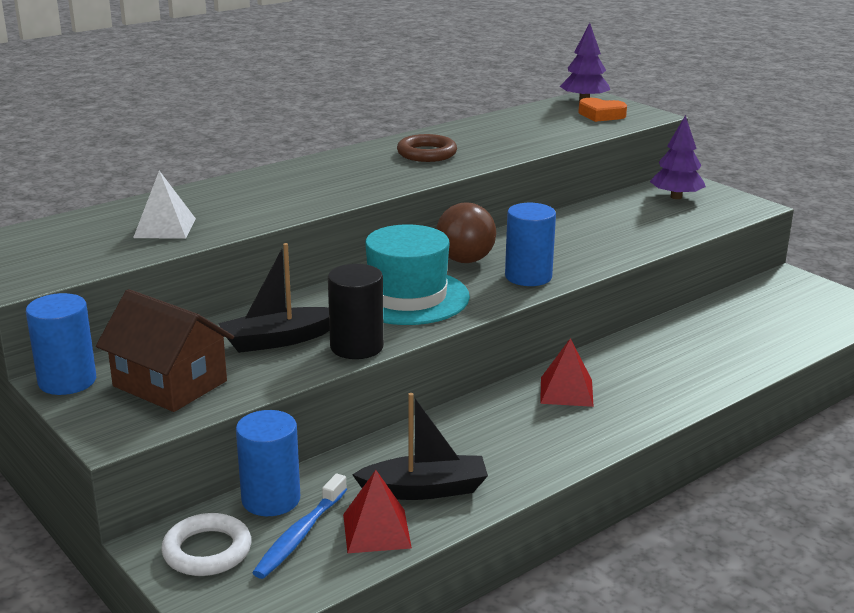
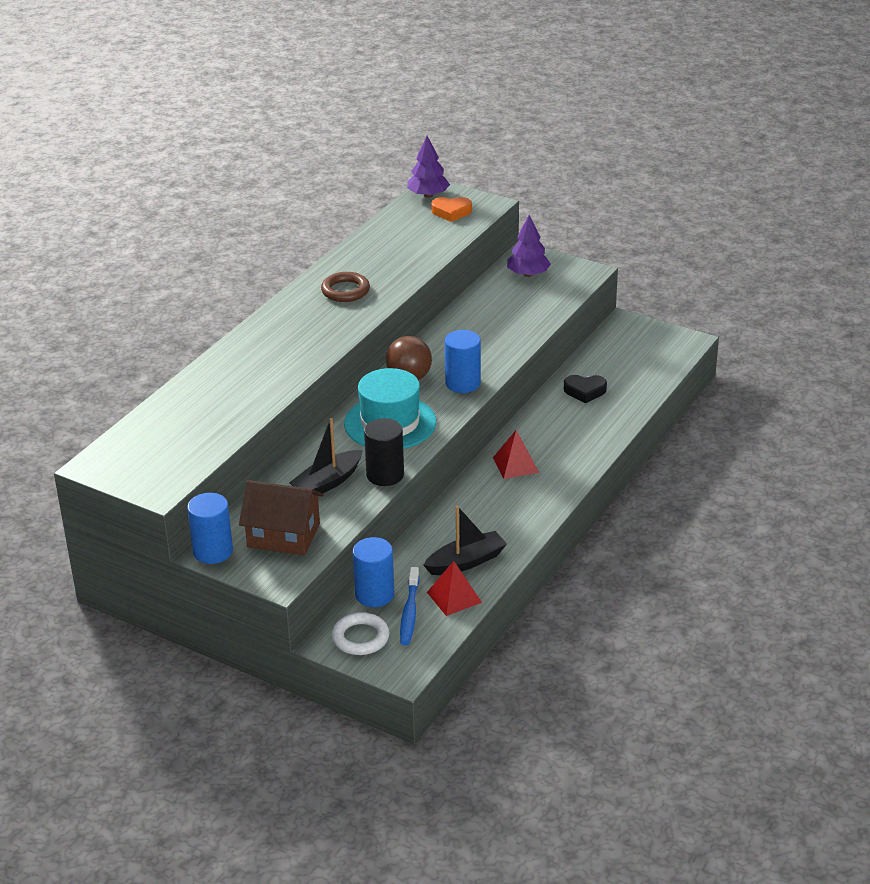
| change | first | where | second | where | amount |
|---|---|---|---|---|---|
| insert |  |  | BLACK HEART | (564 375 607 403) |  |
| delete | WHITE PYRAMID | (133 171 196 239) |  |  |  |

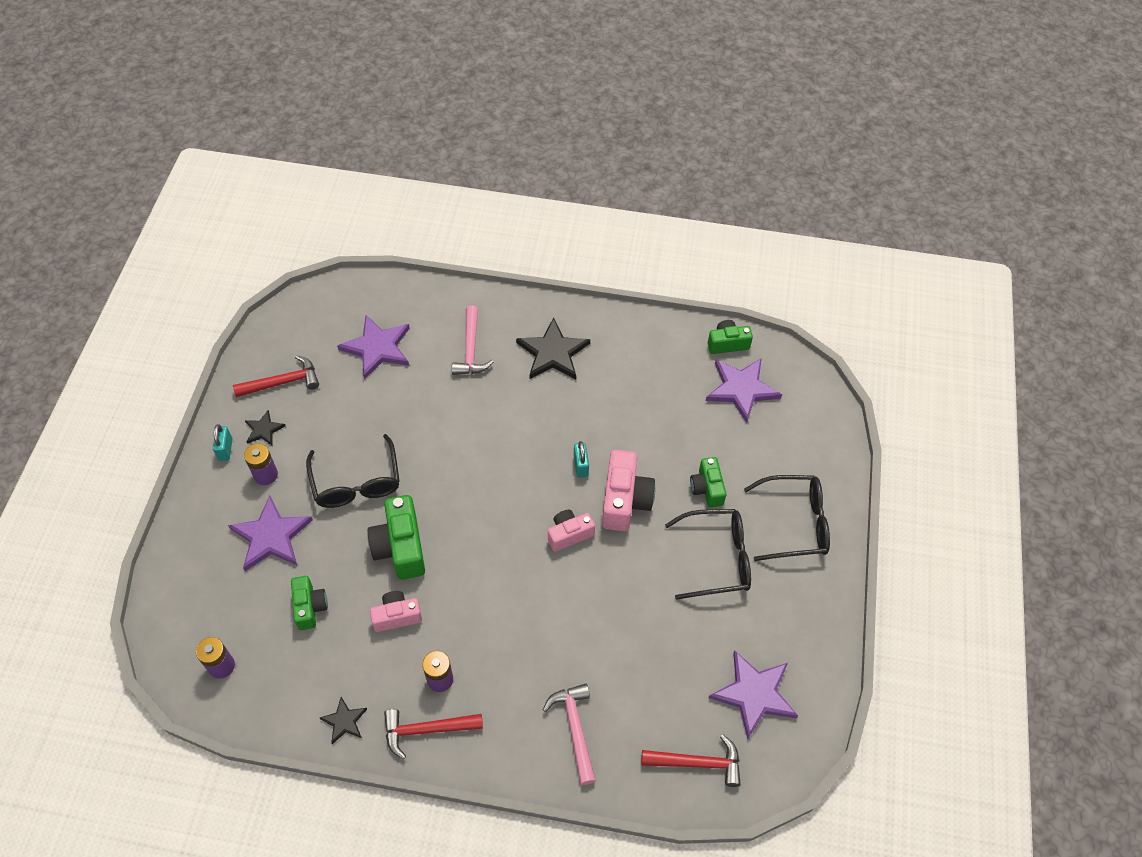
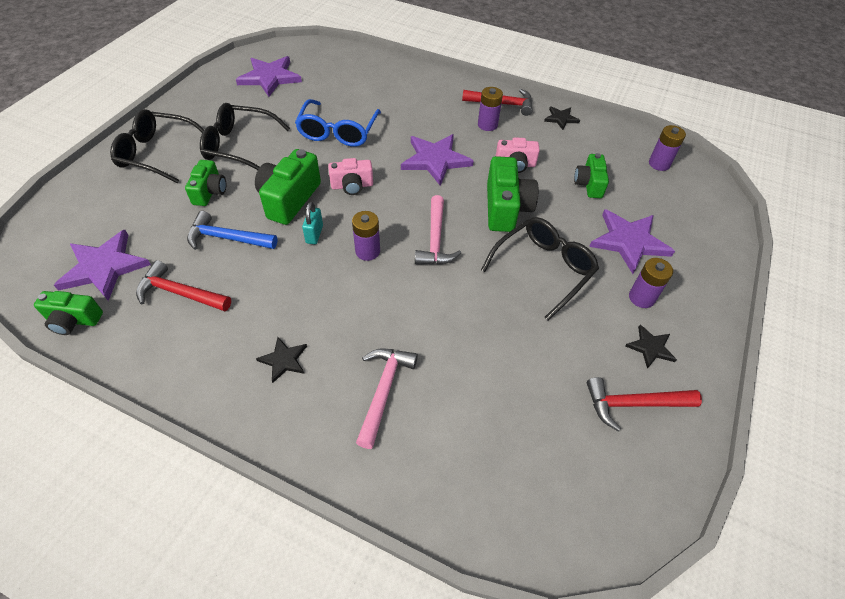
| change | first | where | second | where | amount |
|---|---|---|---|---|---|
| move | RED HAMMER | (641 734 741 787) |  | (136 260 231 311) |  |
| insert |  |  | BLUE HAMMER | (187 211 277 250) |  |
| recolor | PINK CAMERA | (602 450 655 531) | GREEN CAMERA | (255 149 321 225) |  |
| resize | BLACK STAR | (516 317 590 379) |  | (256 337 307 383) | x0.53 |
| insert |  |  | BLUE GLASSES | (295 99 381 147) |  |
| insert |  |  | PURPLE BATTERY | (352 211 380 261) |  |
| move | PURPLE STAR | (337 315 410 380) |  | (401 134 474 186) |  |
| move | PINK HAMMER | (543 684 596 785) |  | (415 195 461 265) |  |
| rotate | BLACK GLASSES | (306 434 399 508) |  | (481 217 599 320) | 45 degrees clockwise |
| delete | TURQUOISE PADLOCK | (213 424 232 461) |  |  |  |

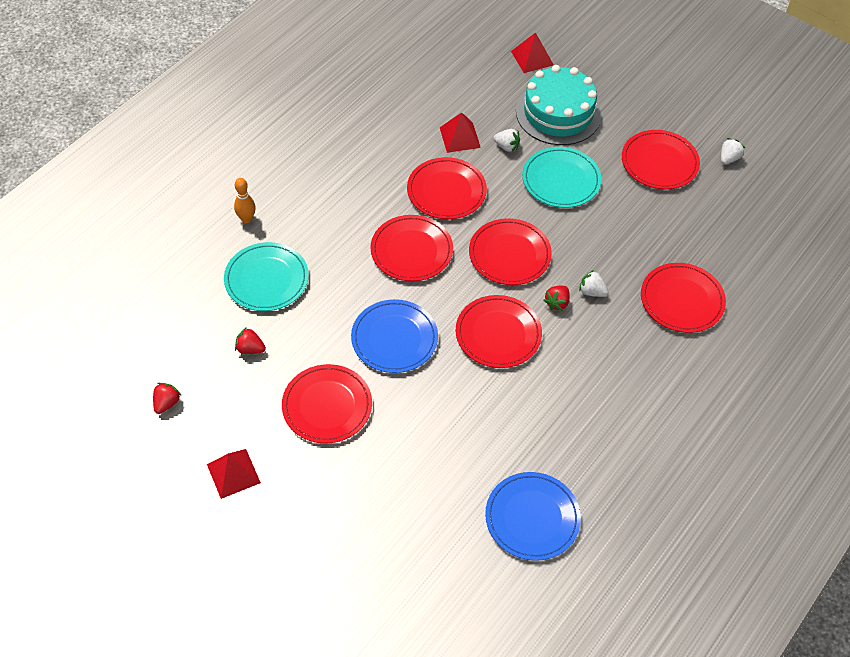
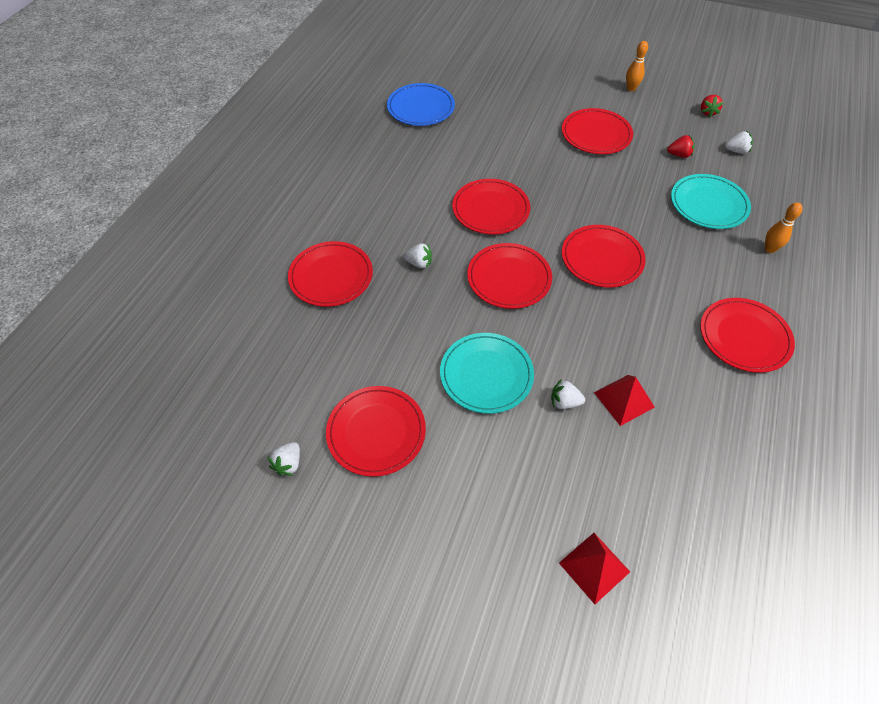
| change | first | where | second | where | amount |
|---|---|---|---|---|---|
| replace | RED PYRAMID | (207 449 261 499) | ORANGE BOWLING PIN | (626 41 648 91) |  |
| move | RED PLATE | (407 157 487 219) |  | (700 298 795 373) |  |
| insert |  |  | WHITE STRAWBERRY | (725 131 753 154) |  |
| delete | BLUE PLATE | (351 299 438 373) |  |  |  |
| delete | TURQUOISE CAKE | (516 65 602 145) |  |  |  |
| delete | RED STRAWBERRY | (543 286 570 311) |  |  |  |

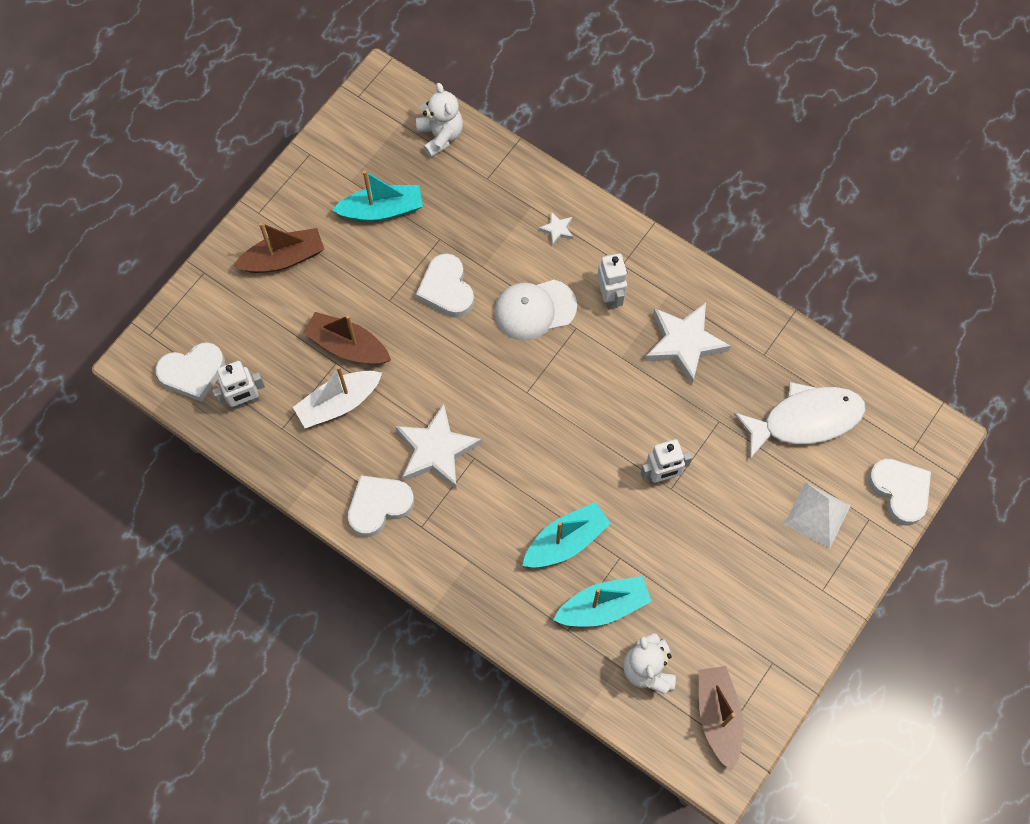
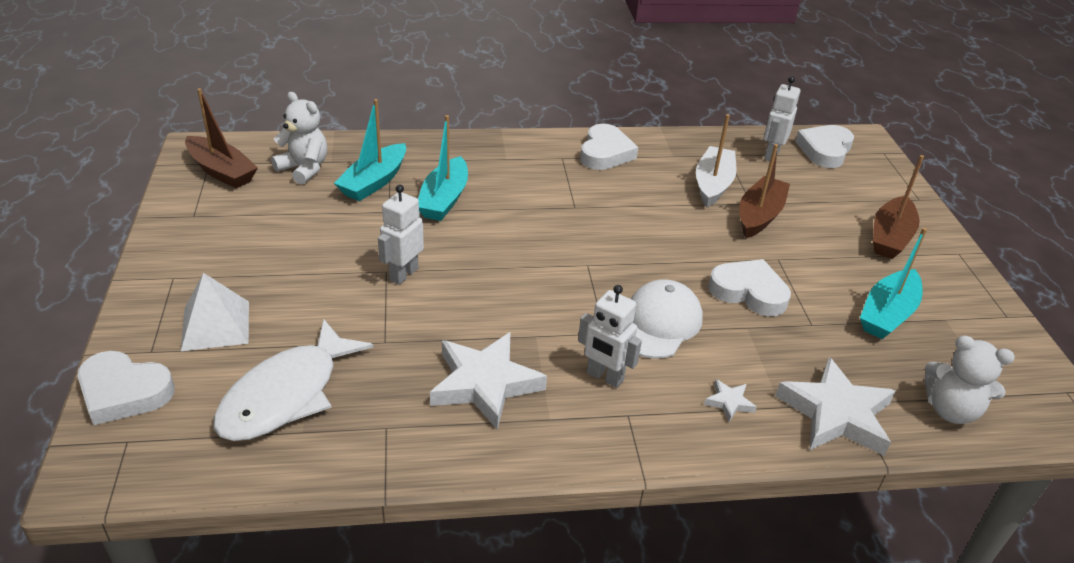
| change | first | where | second | where | amount |
|---|---|---|---|---|---|
| rotate | BROWN BOAT | (303 312 391 364) |  | (739 144 790 238) | 45 degrees counterclockwise |
| move | WHITE STAR | (395 403 482 490) |  | (775 357 895 456) |  |

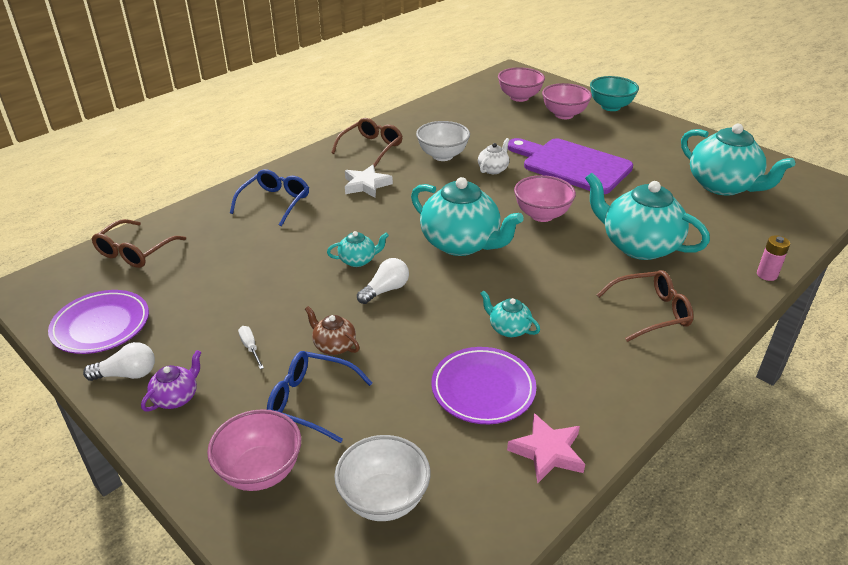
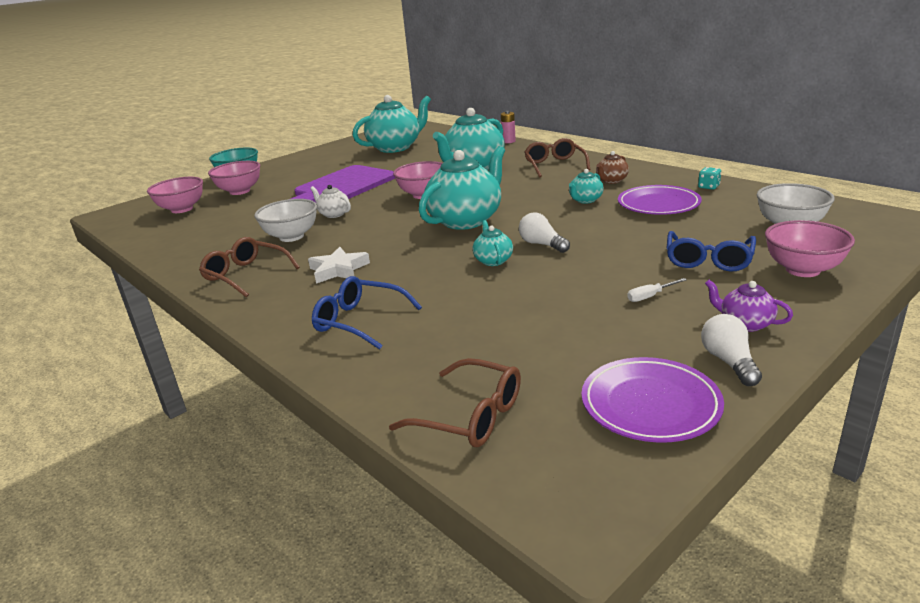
| change | first | where | second | where | amount |
|---|---|---|---|---|---|
| move | BROWN TEAPOT | (305 306 360 355) |  | (596 151 629 184) |  |
| replace | PINK STAR | (507 413 585 483) | TURQUOISE DICE | (698 167 721 190) |  |

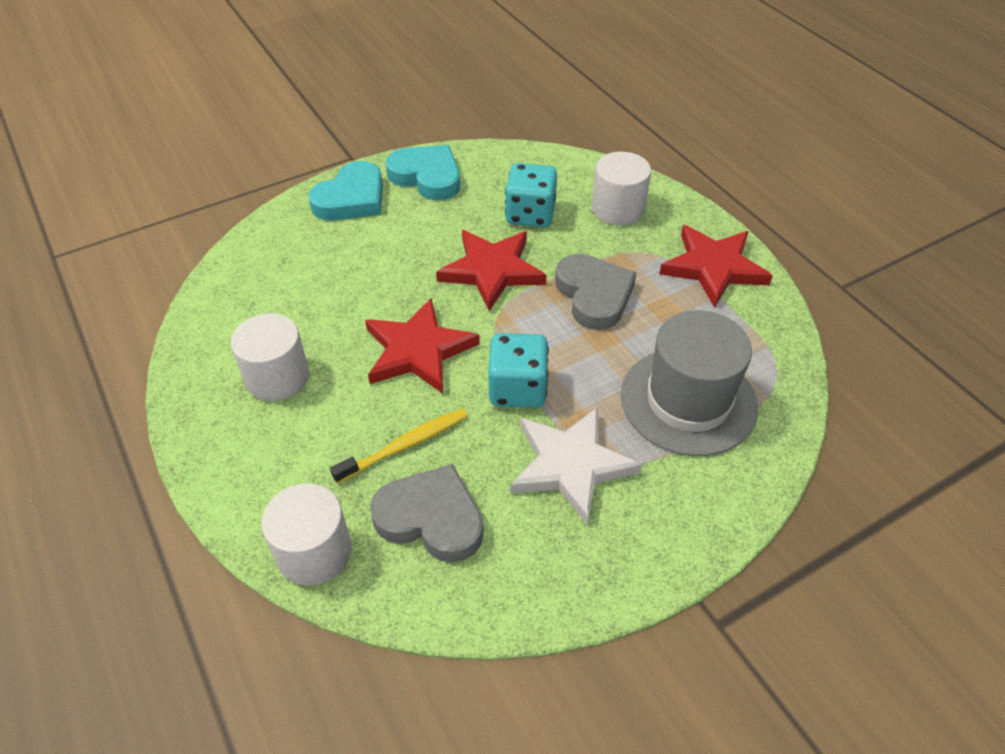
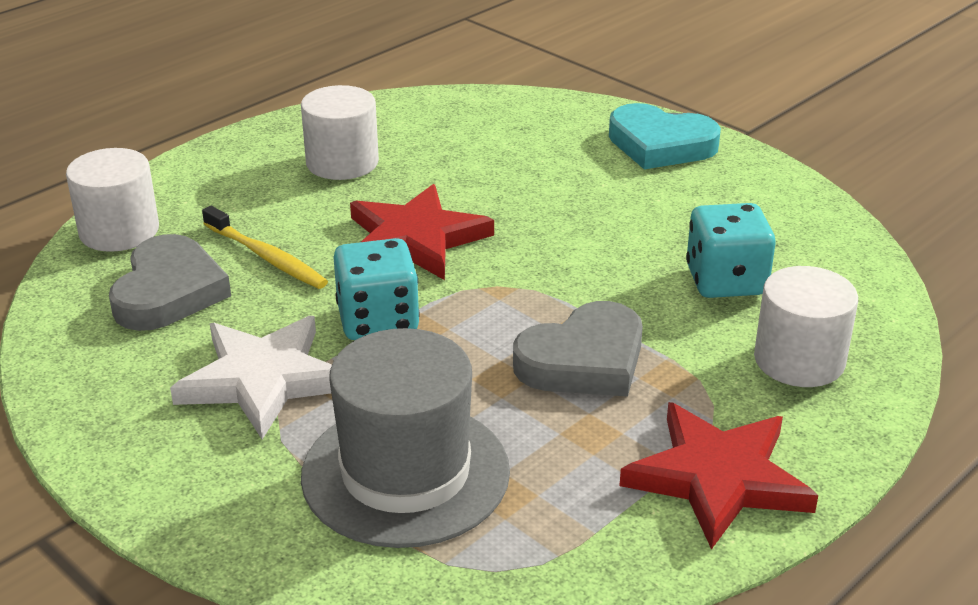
| change | first | where | second | where | amount |
|---|---|---|---|---|---|
| delete | TURQUOISE HEART | (386 145 460 200) |  |  |  |
| delete | RED STAR | (436 230 546 311) |  |  |  |

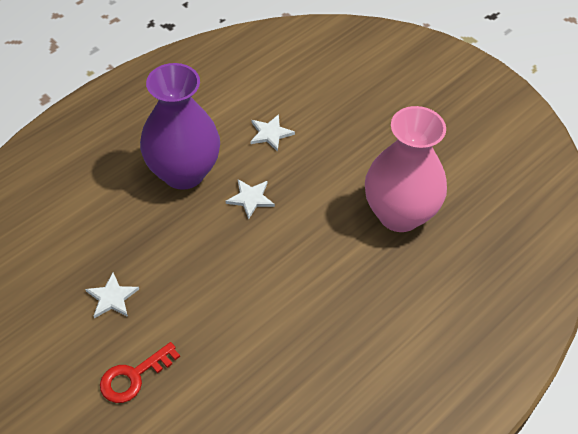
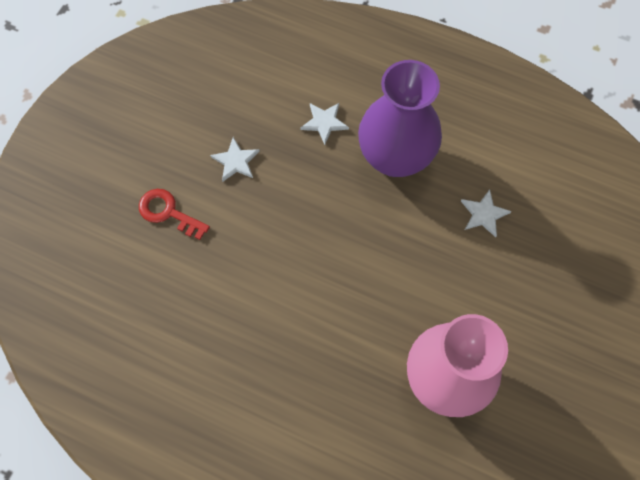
| change | first | where | second | where | amount |
|---|---|---|---|---|---|
| move | WHITE STAR | (226 179 275 220) |  | (300 103 349 145) |  |

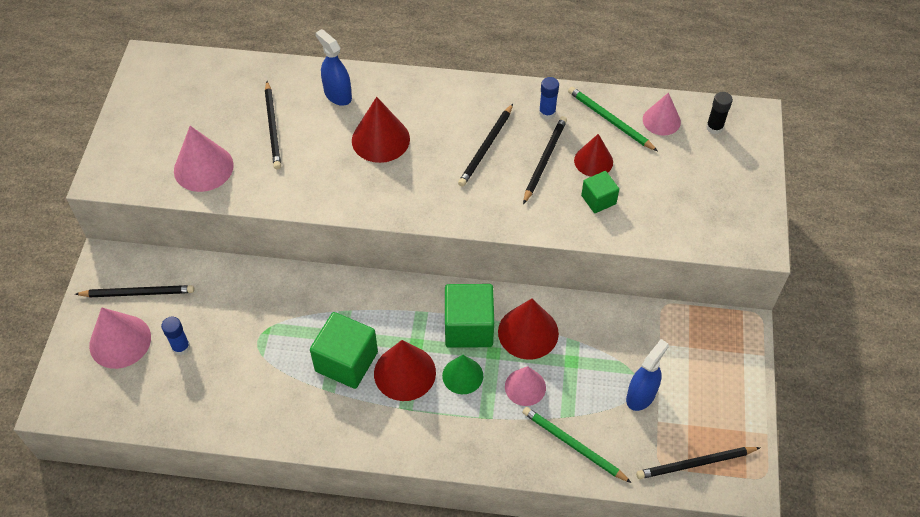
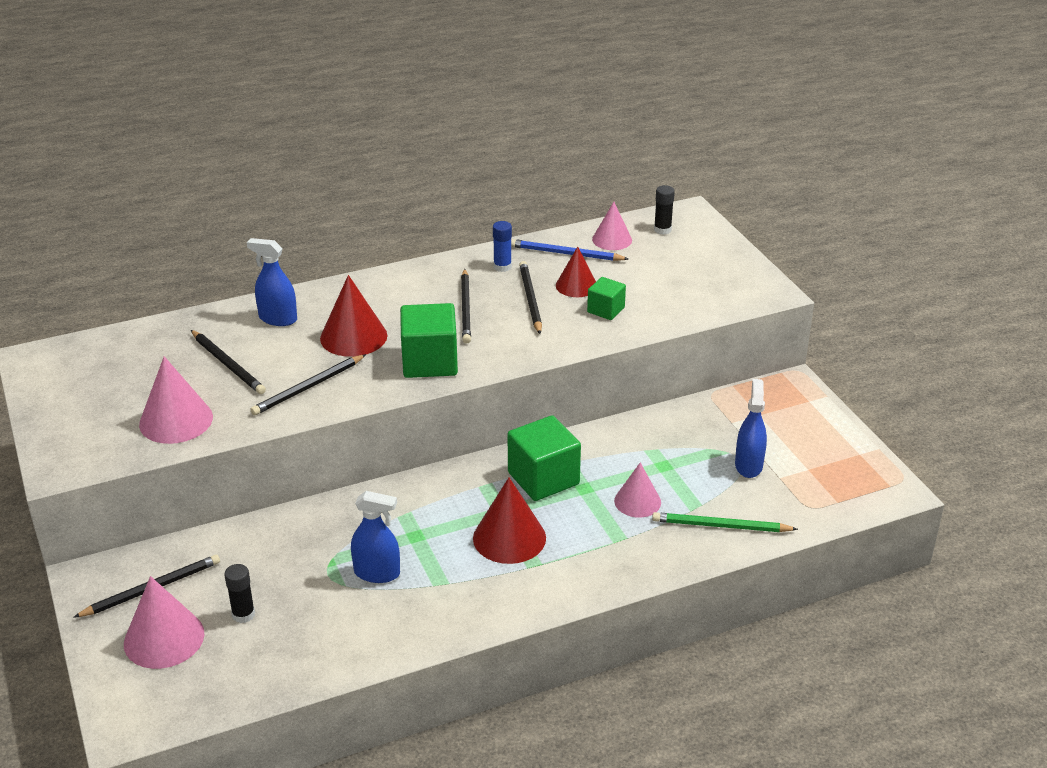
| change | first | where | second | where | amount |
|---|---|---|---|---|---|
| recolor | BLUE GLUE STICK | (161 317 190 355) | BLACK GLUE STICK | (224 564 255 623) |  |
| move | BLACK PENCIL | (636 447 761 479) |  | (250 354 366 415) |  |
| insert |  |  | BLUE SPRAY BOTTLE | (351 491 400 583) |  |
| move | GREEN CUBE | (310 312 378 389) |  | (400 303 458 378) |  |
| recolor | GREEN PENCIL | (568 87 658 151) | BLUE PENCIL | (511 239 628 261) |  |
| delete | GREEN CONE | (442 355 483 394) |  |  |  |
| delete | RED CONE | (498 298 559 360) |  |  |  |

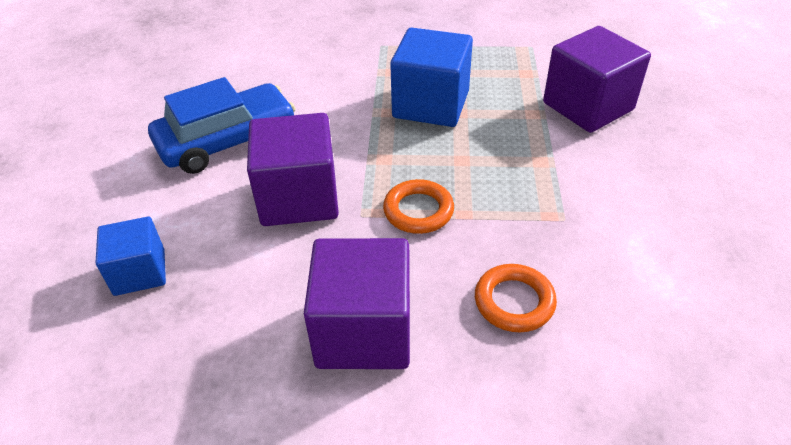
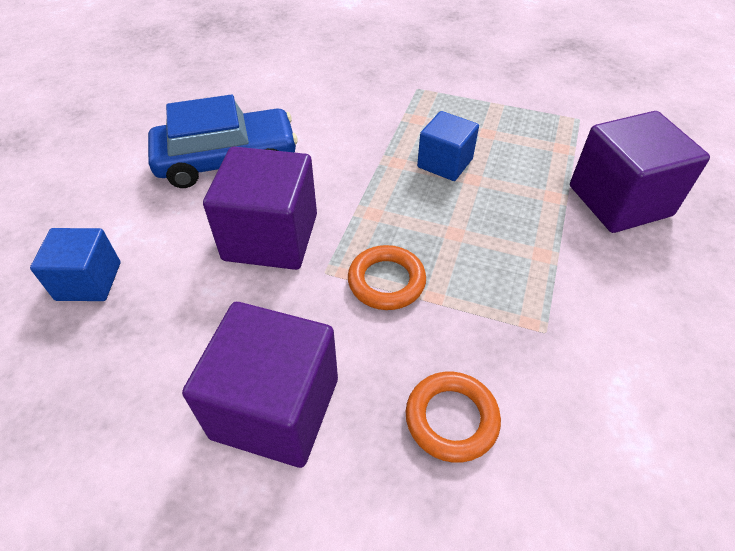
| change | first | where | second | where | amount |
|---|---|---|---|---|---|
| resize | BLUE CUBE | (390 28 473 127) |  | (417 111 479 181) | x0.61 |

